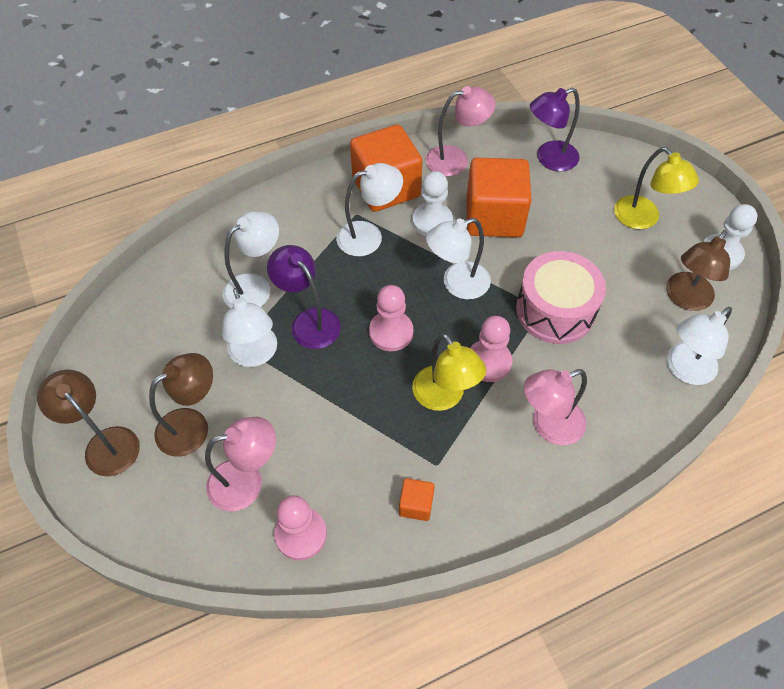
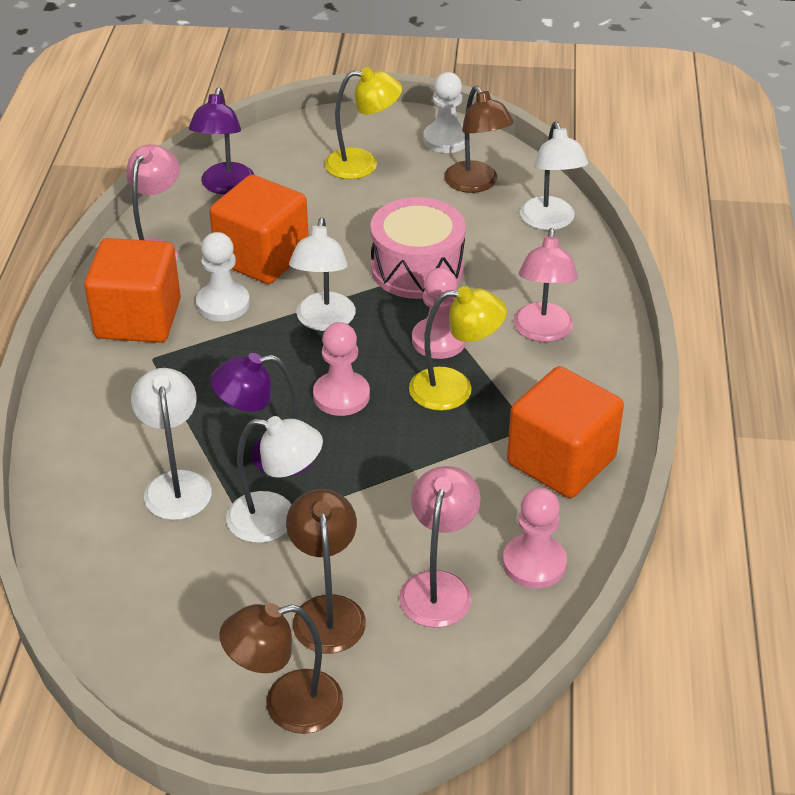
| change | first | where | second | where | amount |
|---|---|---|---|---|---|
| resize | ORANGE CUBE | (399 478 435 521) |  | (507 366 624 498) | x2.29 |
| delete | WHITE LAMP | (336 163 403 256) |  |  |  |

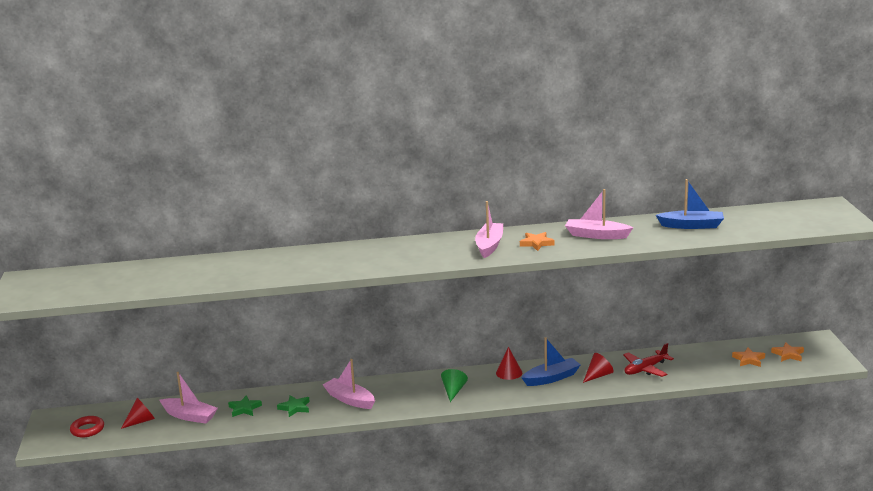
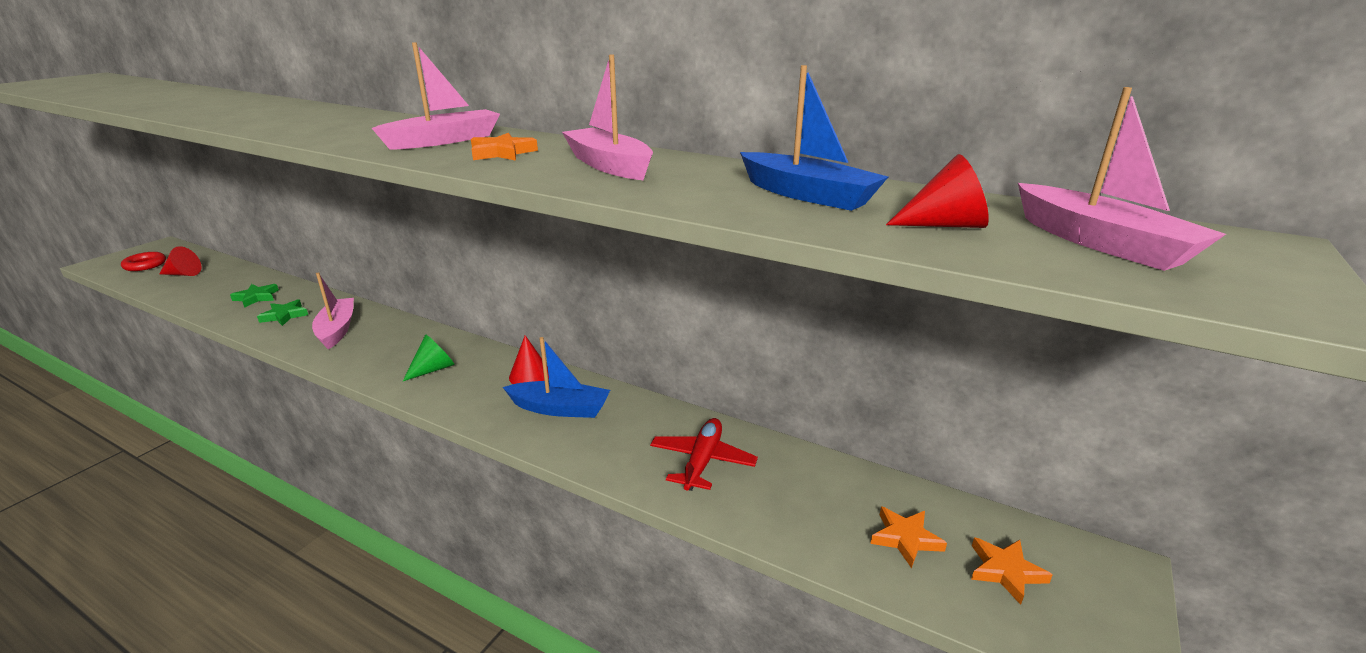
| change | first | where | second | where | amount |
|---|---|---|---|---|---|
| rotate | RED PLANE | (623 343 674 377) |  | (650 418 758 491) | 105 degrees clockwise |
| move | RED CONE | (583 353 614 383) |  | (886 154 989 228) |  |
| move | PINK BOAT | (160 372 218 424) |  | (1018 87 1226 271) |  |

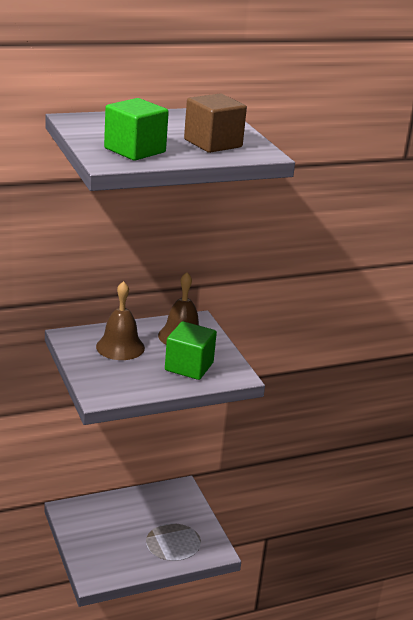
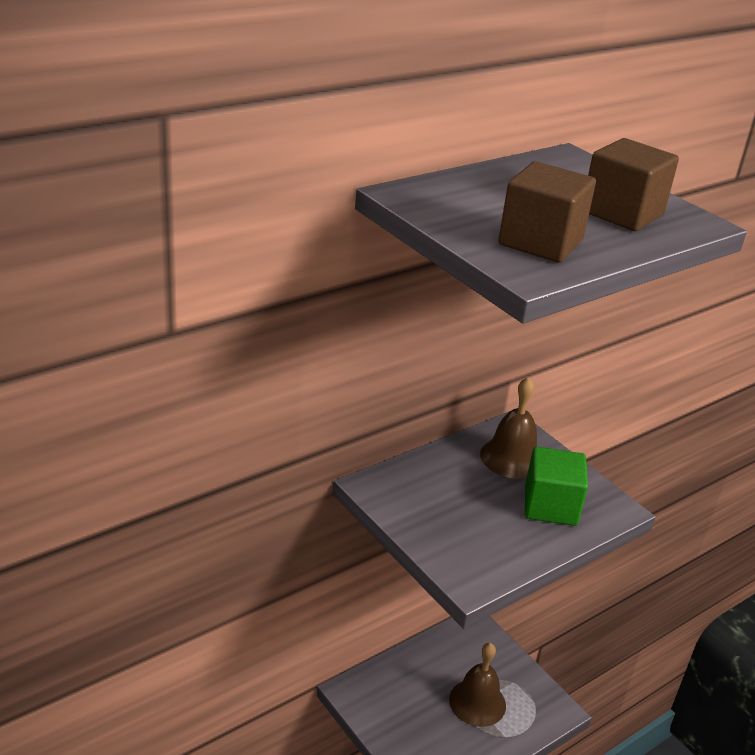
| change | first | where | second | where | amount |
|---|---|---|---|---|---|
| move | BROWN BELL | (96 281 145 360) |  | (449 643 506 727) |  |
| recolor | GREEN CUBE | (104 98 169 161) | BROWN CUBE | (498 161 596 263) |  |

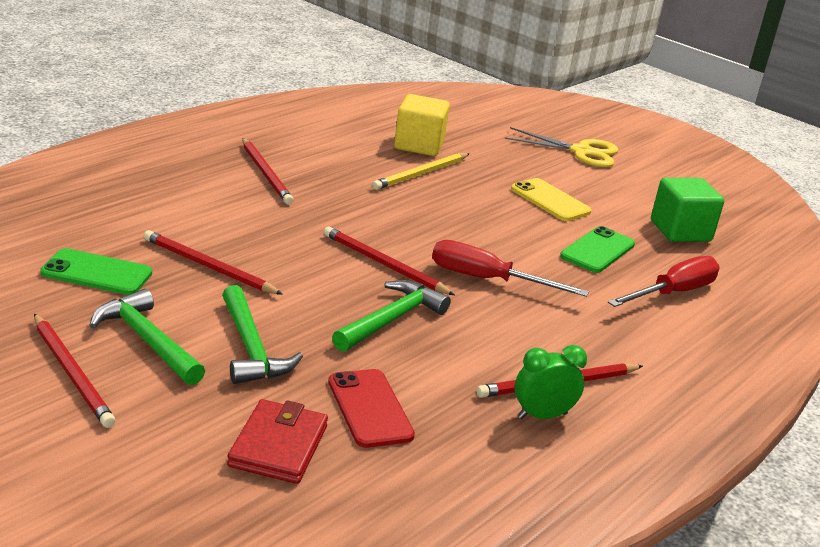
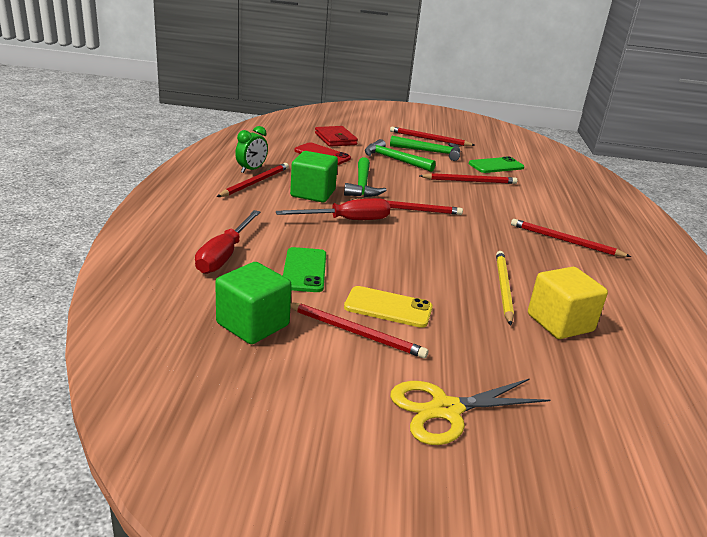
| change | first | where | second | where | amount |
|---|---|---|---|---|---|
| insert |  |  | GREEN CUBE | (290 151 338 202) |  |
| insert |  |  | RED PENCIL | (290 302 428 359) |  |

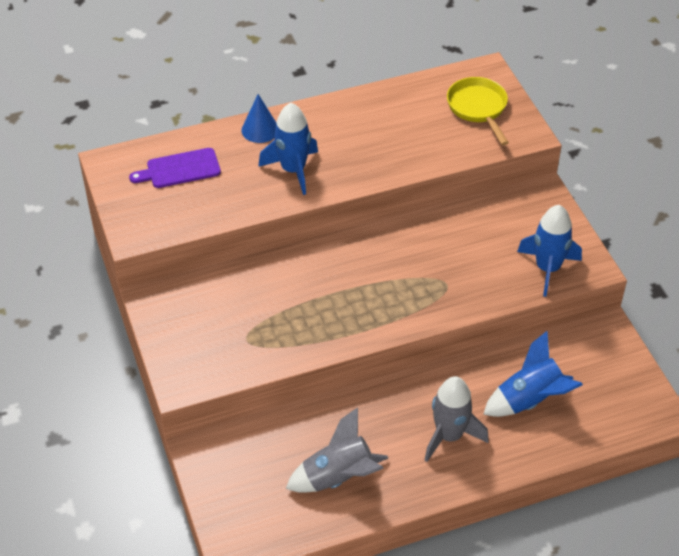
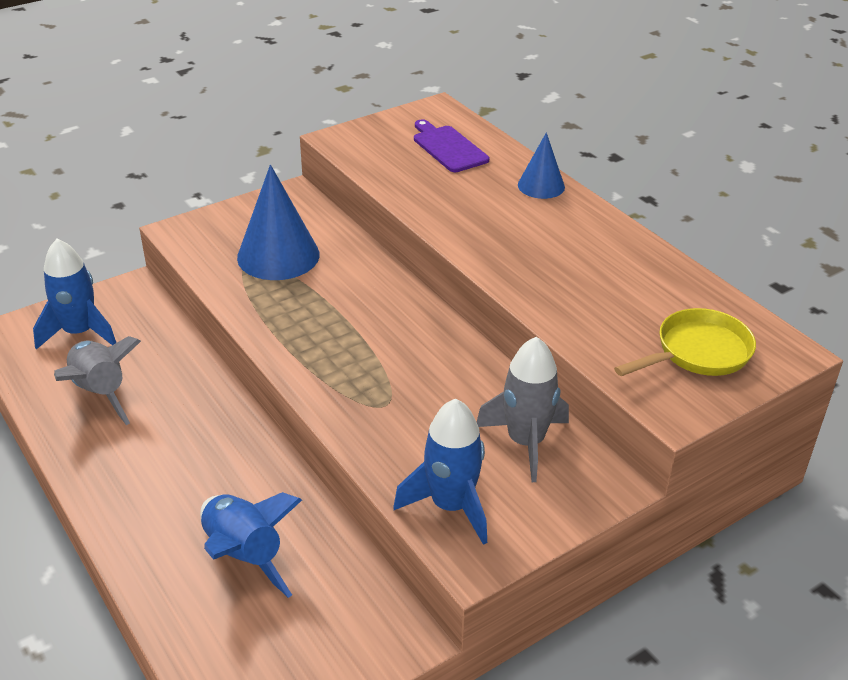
| change | first | where | second | where | amount |
|---|---|---|---|---|---|
| move | BLUE ROCKET | (258 103 318 195) |  | (33 239 116 350) |  |
| insert |  |  | BLUE CONE | (237 165 320 280) |  |
| move | GREY ROCKET | (425 376 489 462) |  | (477 337 569 482) |  |

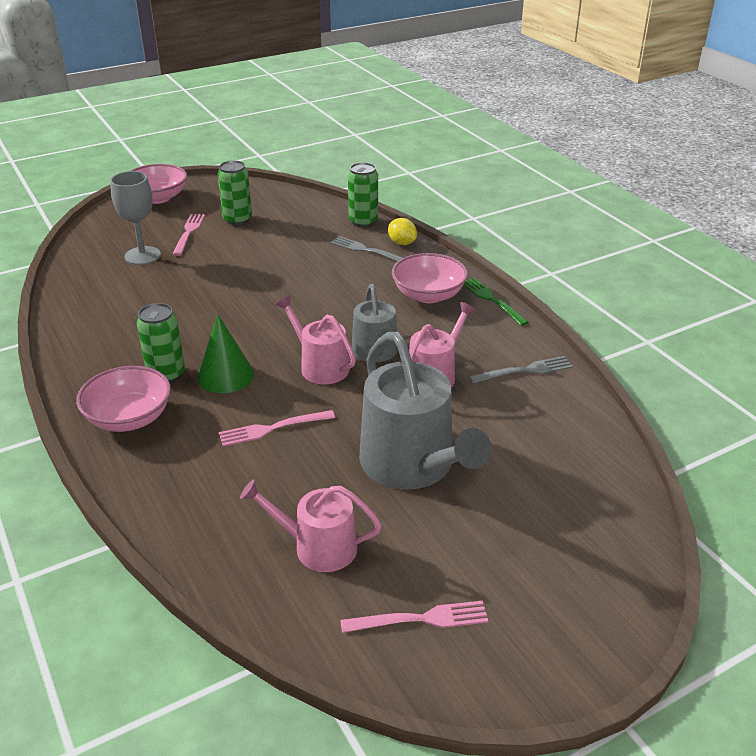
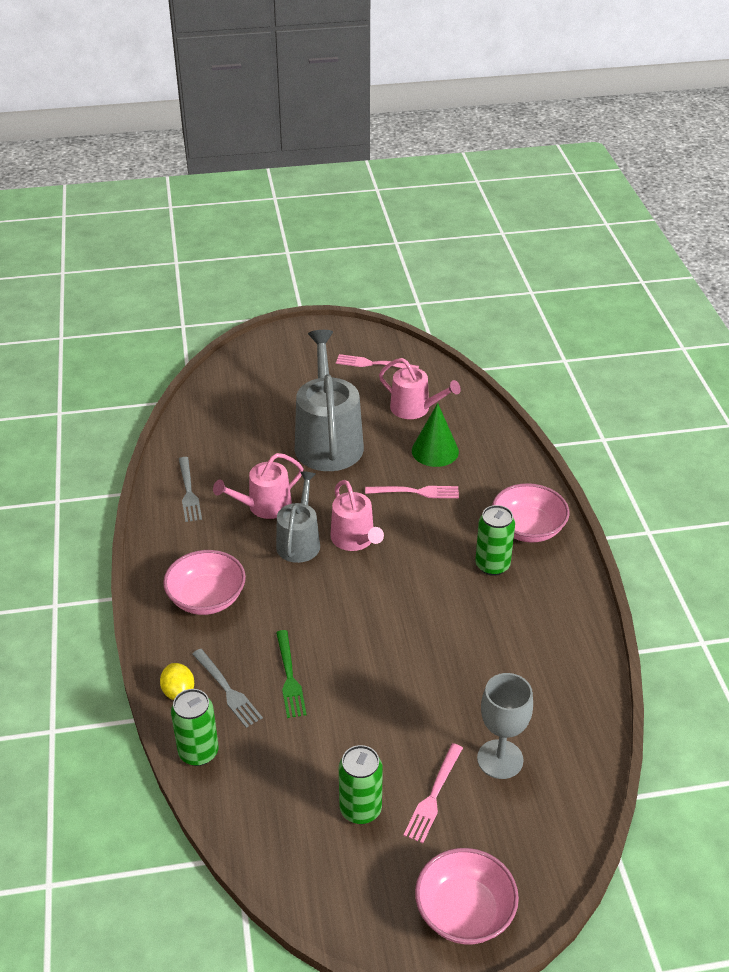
| change | first | where | second | where | amount |
|---|---|---|---|---|---|
| rotate | GREY FORK | (469 356 573 384) |  | (179 457 202 522) | 105 degrees counterclockwise |
| move | GREEN FORK | (463 278 529 326) |  | (276 630 307 718) |  |
| move | GREEN CONE | (197 314 254 393) |  | (412 403 459 467) |  |

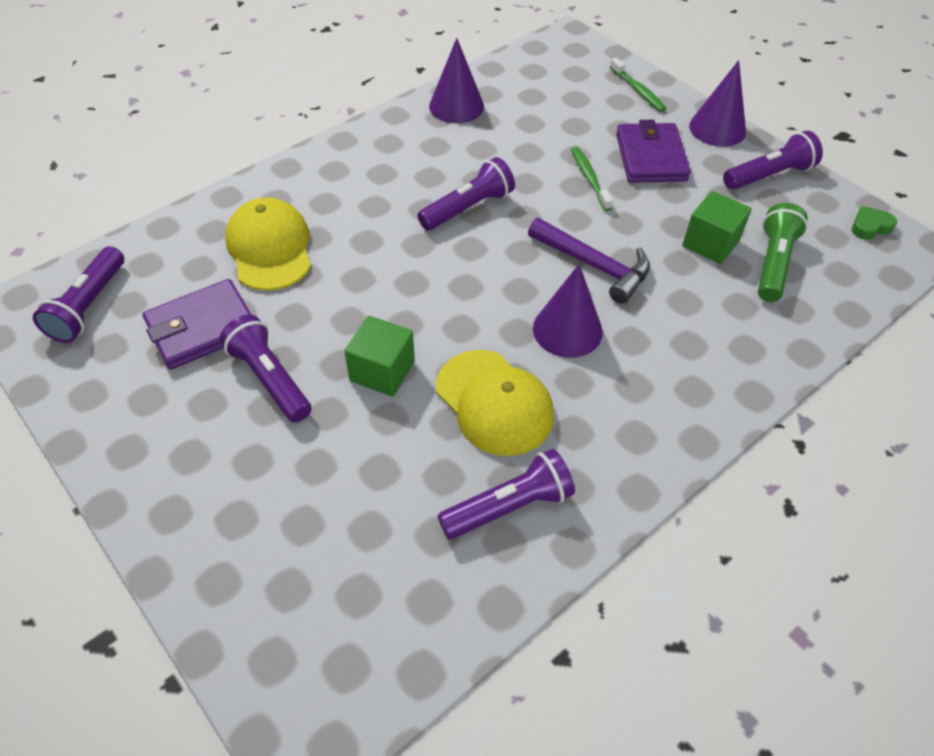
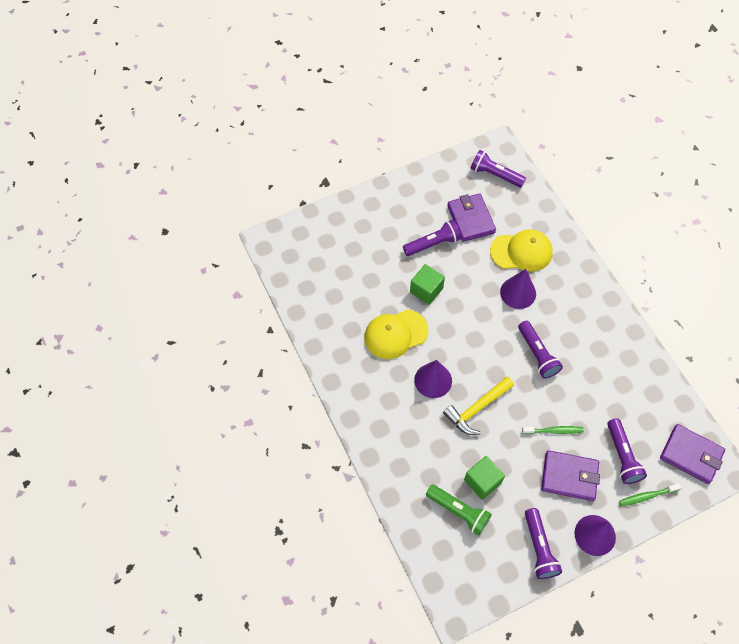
| change | first | where | second | where | amount |
|---|---|---|---|---|---|
| recolor | PURPLE HAMMER | (528 218 650 304) | YELLOW HAMMER | (443 377 514 435) |  |
| move | PURPLE CONE | (429 38 484 123) |  | (500 269 536 309) |  |
| move | PURPLE FLASHLIGHT | (438 449 575 539) |  | (607 418 647 484) |  |
| insert |  |  | PURPLE WALLET | (660 424 725 484) |  |
| delete | GREEN HEART | (852 206 897 240) |  |  |  |

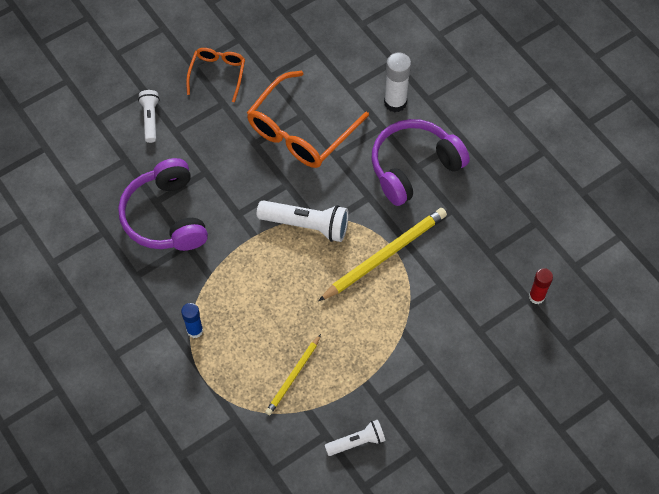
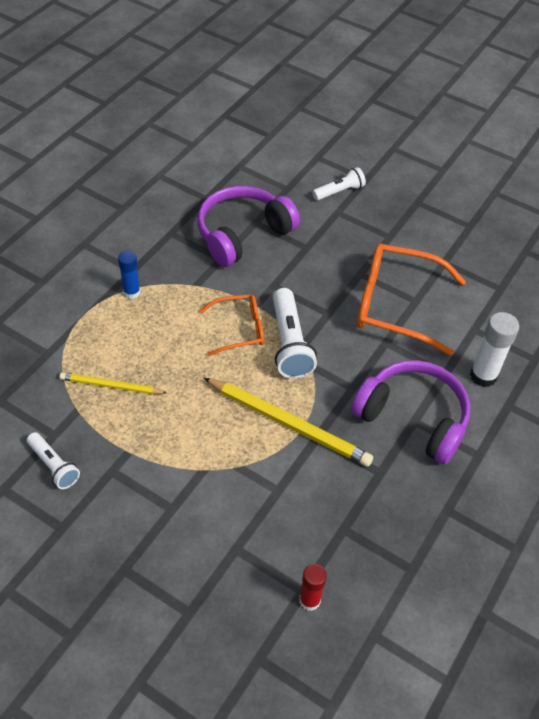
| change | first | where | second | where | amount |
|---|---|---|---|---|---|
| move | ORANGE GLASSES | (186 48 245 102) |  | (199 294 264 356) |  |

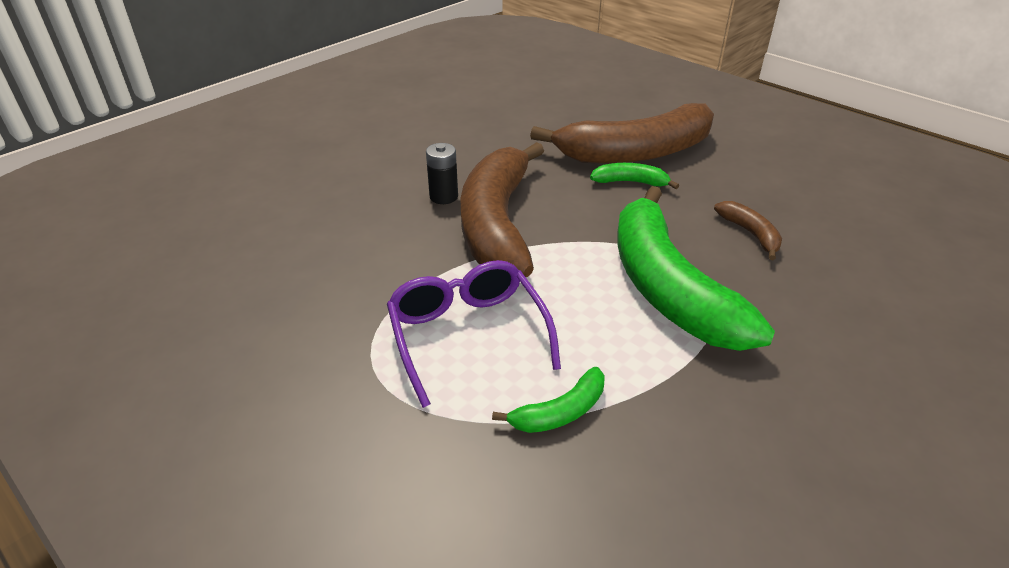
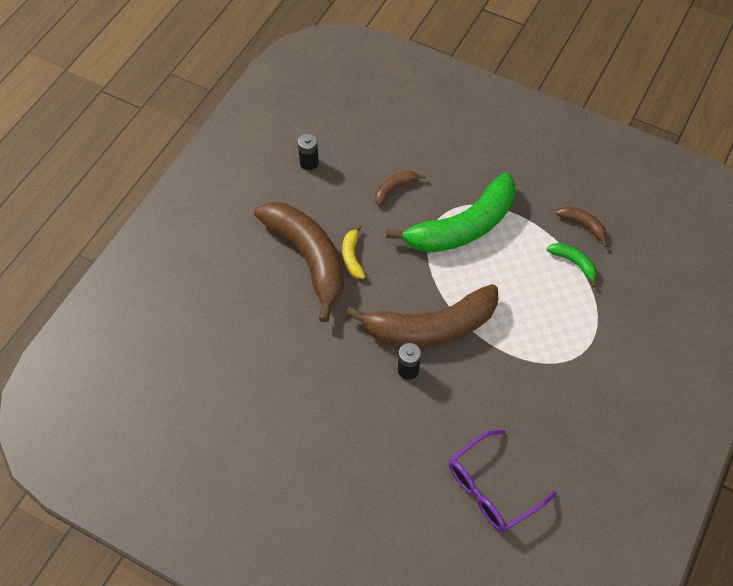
| change | first | where | second | where | amount |
|---|---|---|---|---|---|
| insert |  |  | BLACK BATTERY | (298 133 319 170) |  |
| recolor | GREEN BANANA | (590 163 679 189) | YELLOW BANANA | (342 225 365 279) |  |
| move | PURPLE GLASSES | (387 260 561 408) |  | (449 430 557 532) |  |
| insert |  |  | BROWN BANANA | (556 206 607 247) |  |

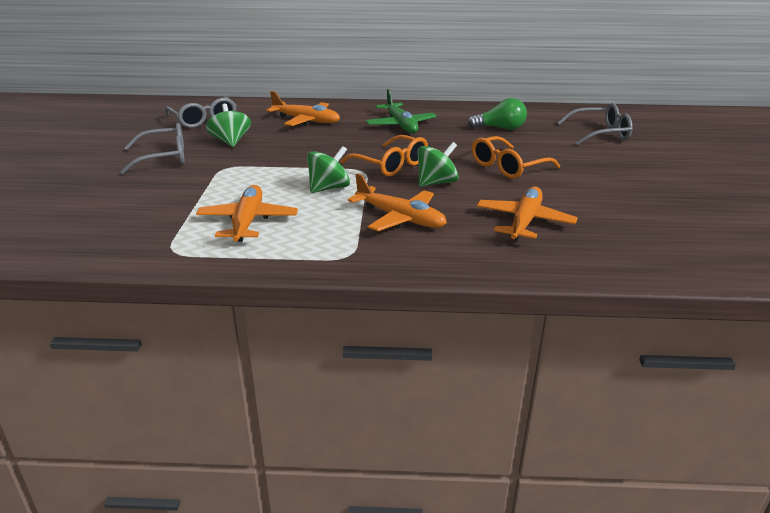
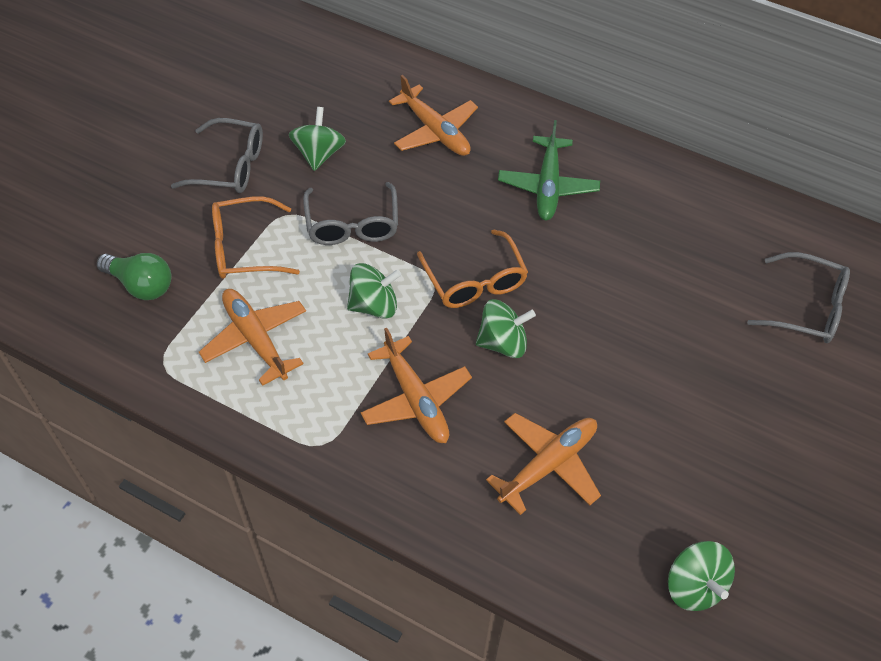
| change | first | where | second | where | amount |
|---|---|---|---|---|---|
| move | GREEN LIGHT BULB | (468 98 527 130) |  | (97 253 171 300) |  |
| rotate | ORANGE PLANE | (196 185 298 242) |  | (199 289 306 386) | 60 degrees counterclockwise |
| move | ORANGE GLASSES | (472 136 560 179) |  | (212 196 300 279) |  |
| move | GREY GLASSES | (165 97 236 128) |  | (303 182 398 245) |  |
| insert |  |  | GREEN SPINNING TOP | (668 541 735 611) |  |

